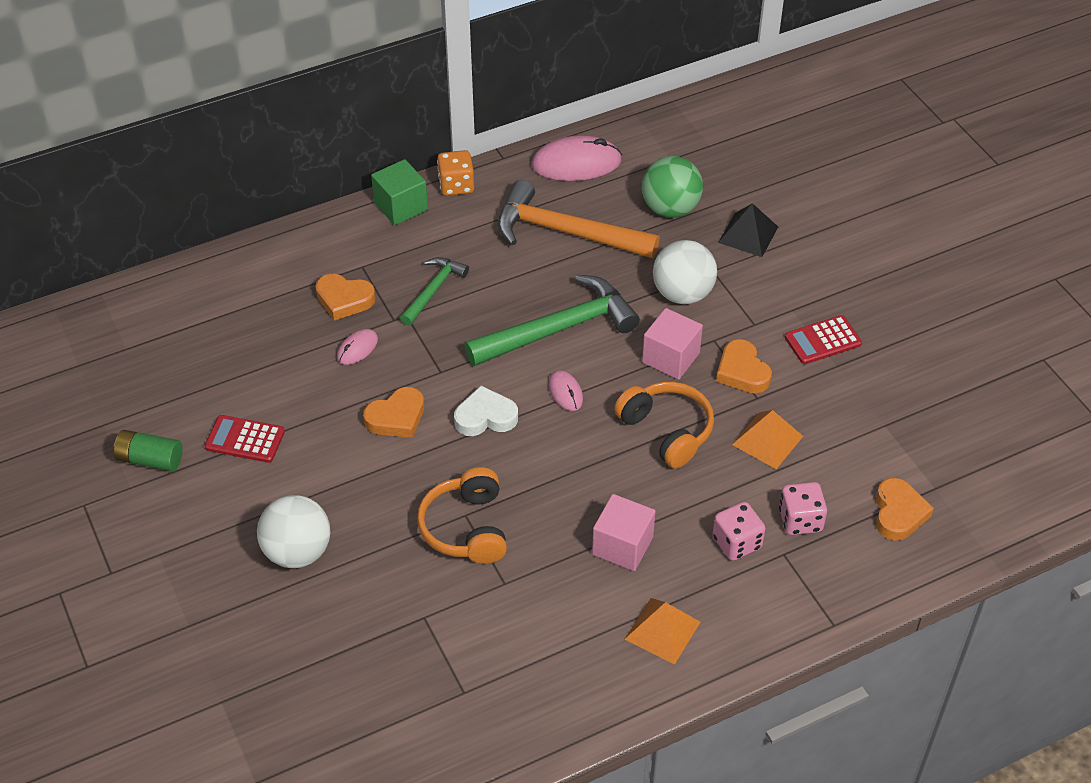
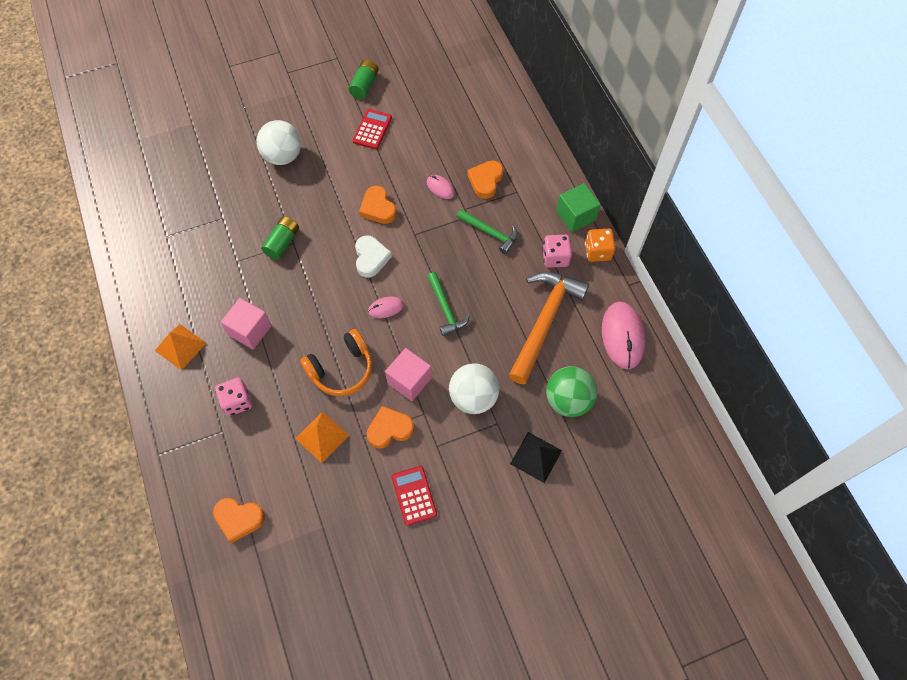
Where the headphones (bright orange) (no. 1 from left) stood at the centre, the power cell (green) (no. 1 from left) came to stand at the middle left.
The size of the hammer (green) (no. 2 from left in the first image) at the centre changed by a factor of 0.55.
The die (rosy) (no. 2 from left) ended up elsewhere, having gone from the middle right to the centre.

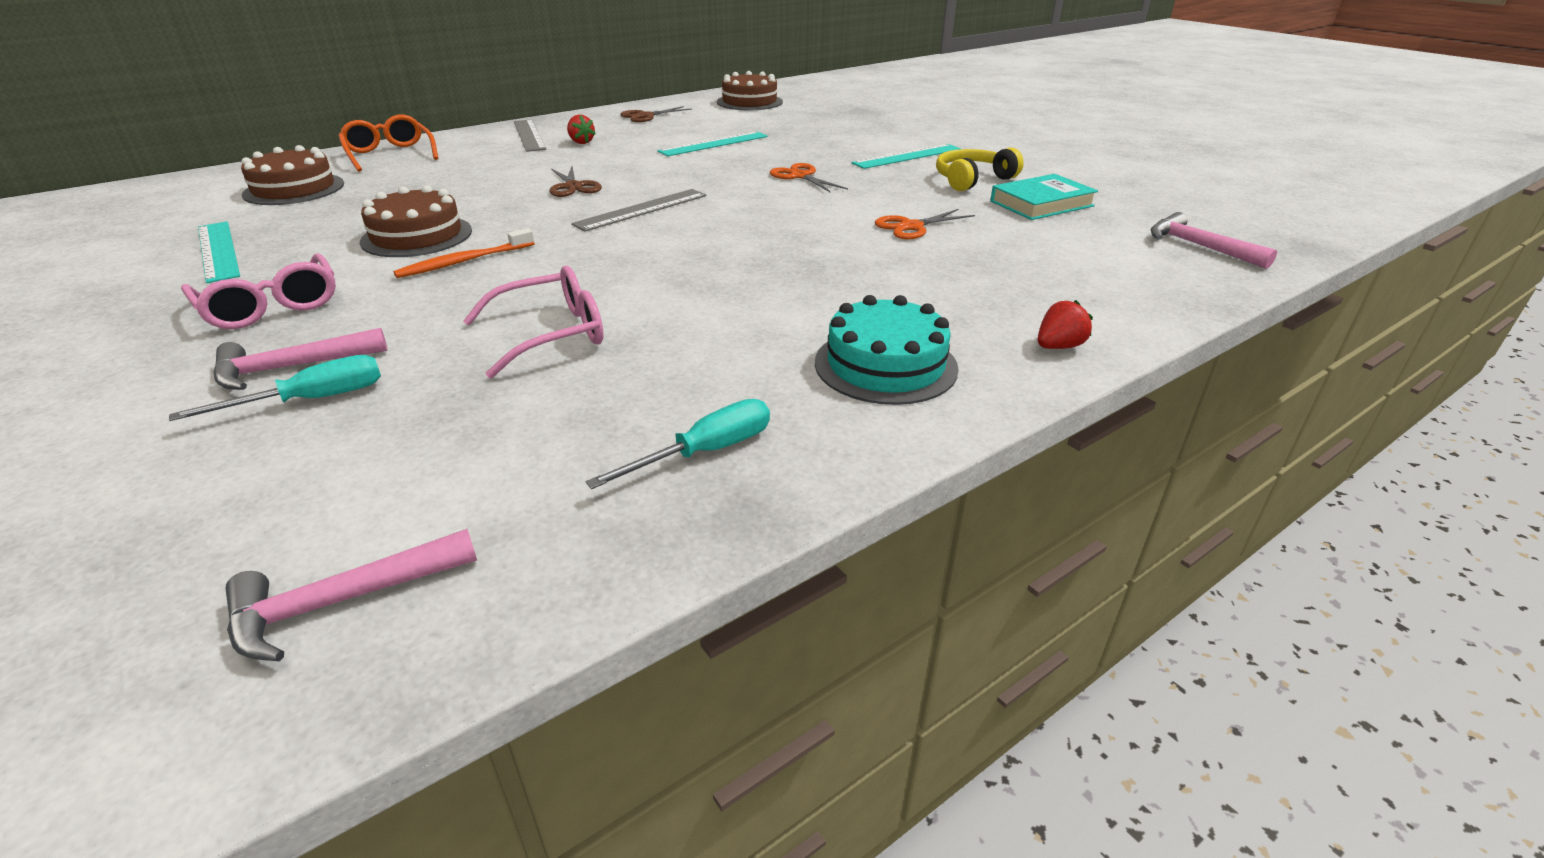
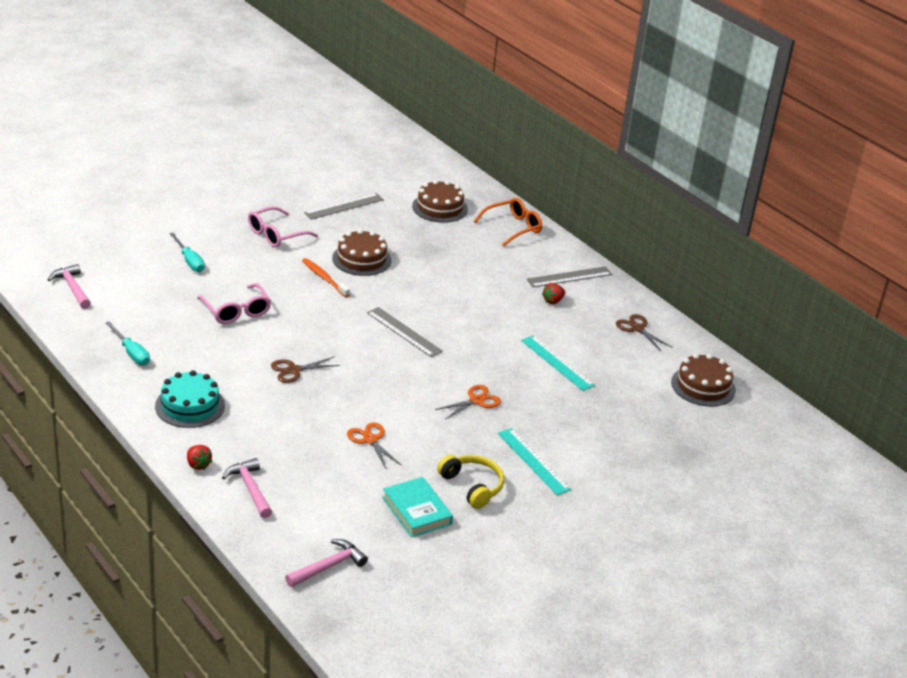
What was the straightedge (turquoise) (no. 1 from left) at the top left turned into the straightedge (gray) (no. 1 from left) at the top centre.
The hammer (rosy) (no. 1 from left in the first image) ended up elsewhere, having gone from the middle left to the bottom left.
The scissors (russet) (no. 1 from left) ended up elsewhere, having gone from the top centre to the centre.

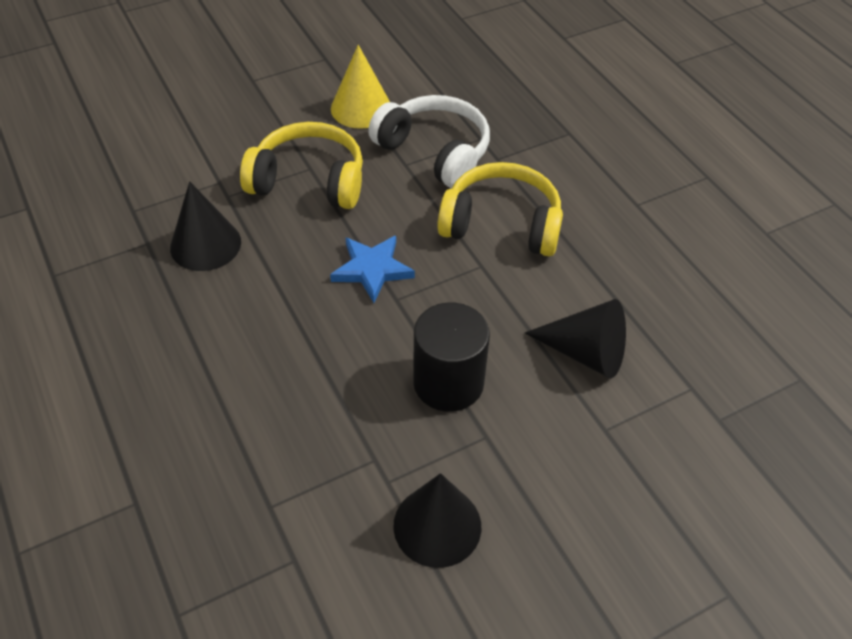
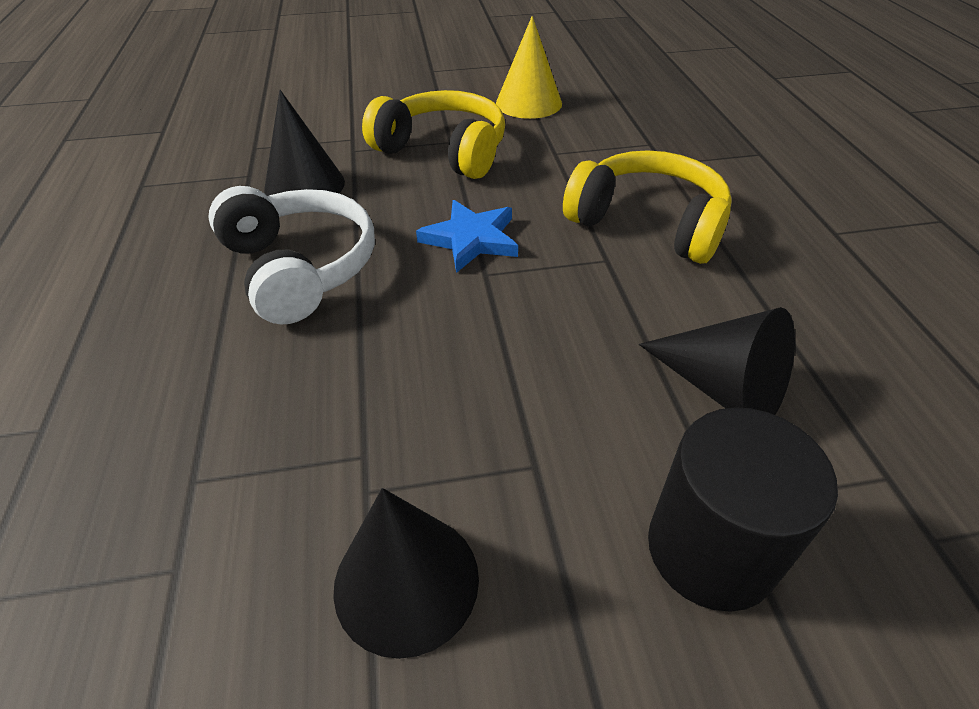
The headphones (snow-white) ended up elsewhere, having gone from the top centre to the middle left.
The cylinder (black) ended up elsewhere, having gone from the centre to the bottom right.

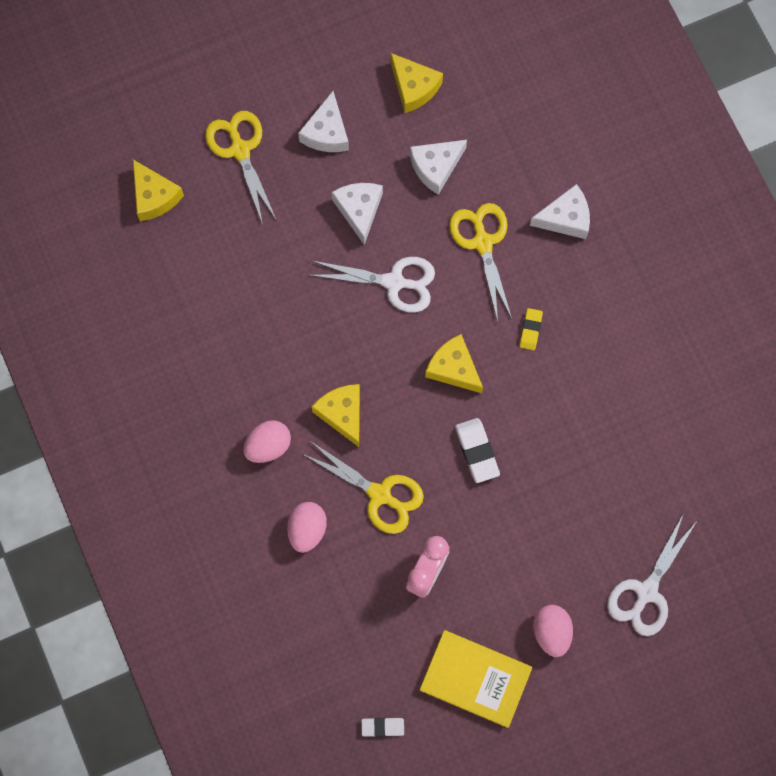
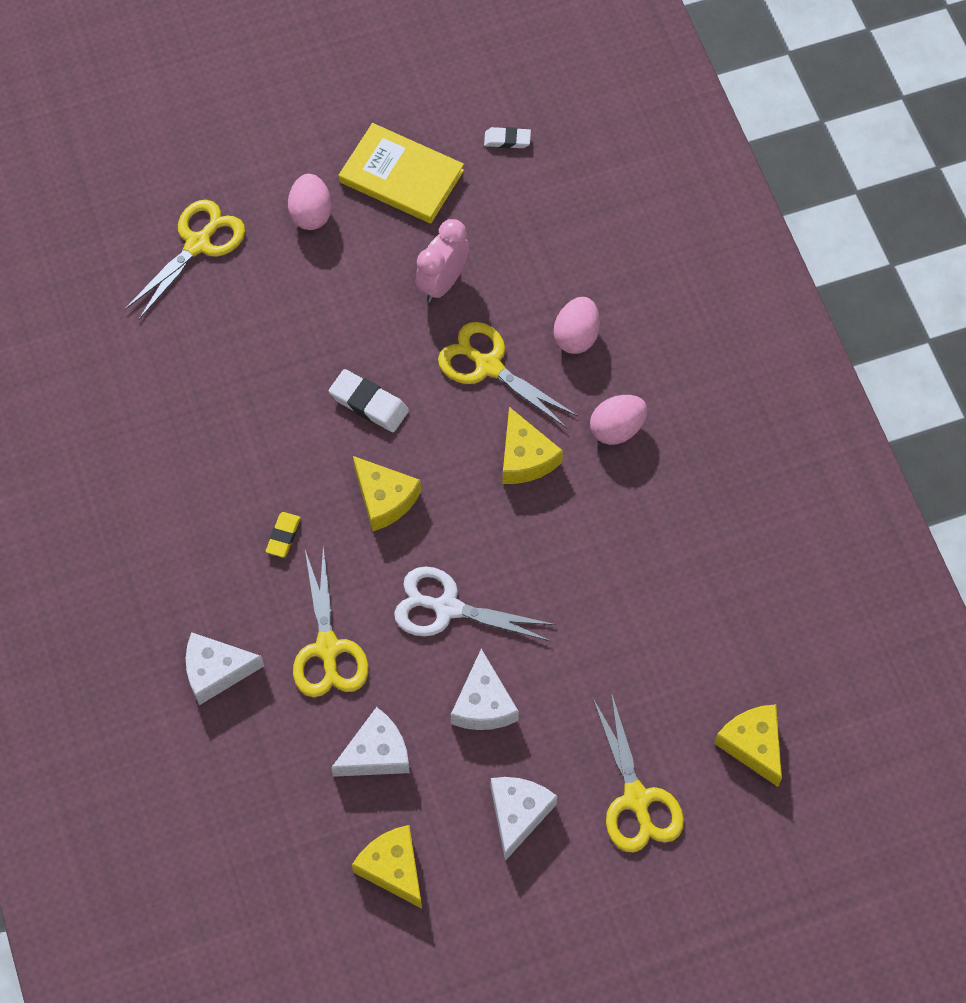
The pencil eraser (snow-white) (no. 2 from left in the first image) at the centre ended up facing another way, 45 degrees counterclockwise from before.
What was the scissors (snow-white) (no. 2 from left) at the bottom right turned into the scissors (bright yellow) (no. 1 from left) at the top left.

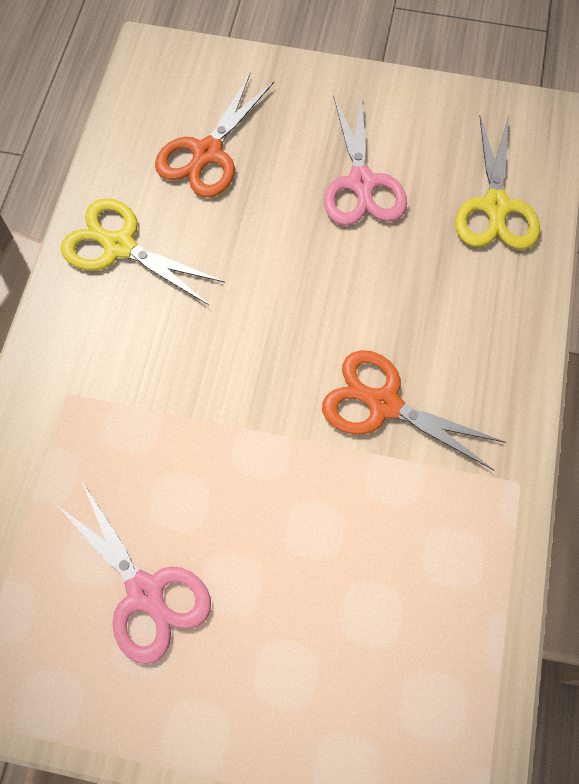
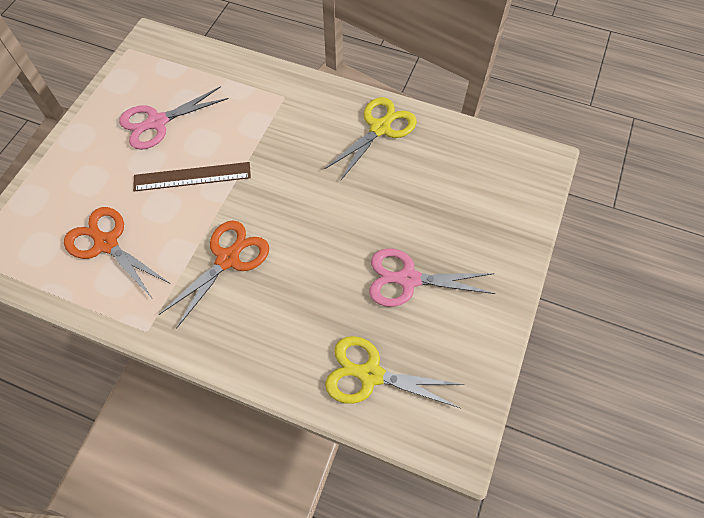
The scissors (bright orange) (no. 1 from left) ended up elsewhere, having gone from the top centre to the middle left.
The second view gained the straightedge (russet) at the middle left.

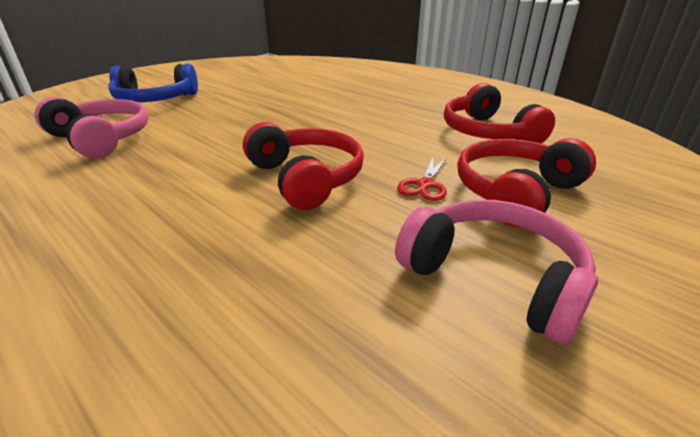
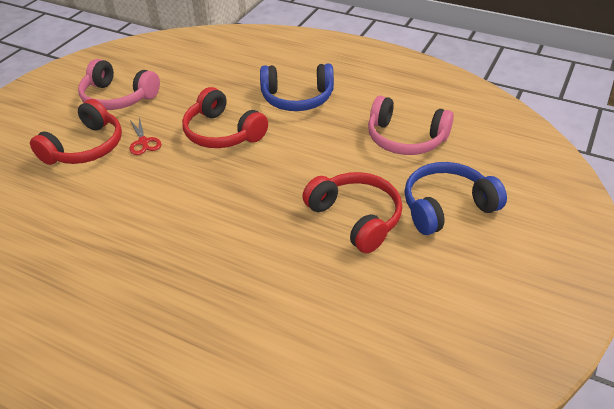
The scissors (scarlet) at the centre ended up facing another way, 150 degrees clockwise from before.
The headphones (scarlet) (no. 2 from left in the first image) ended up elsewhere, having gone from the top right to the centre.
The second view gained the headphones (cobalt) (no. 1 from left) at the top centre.

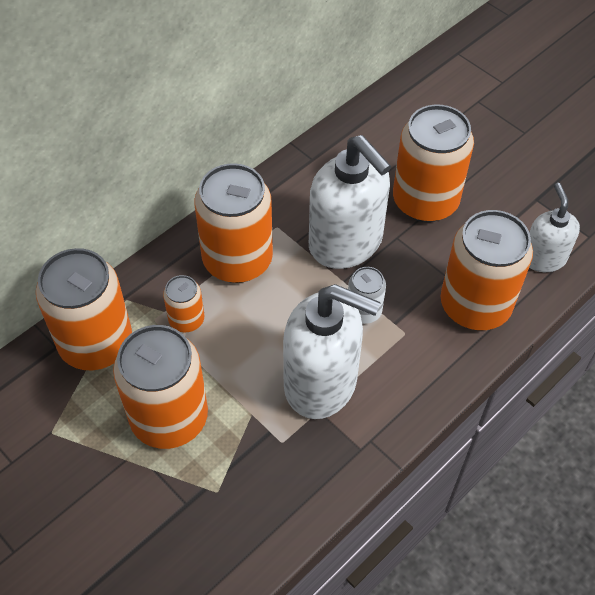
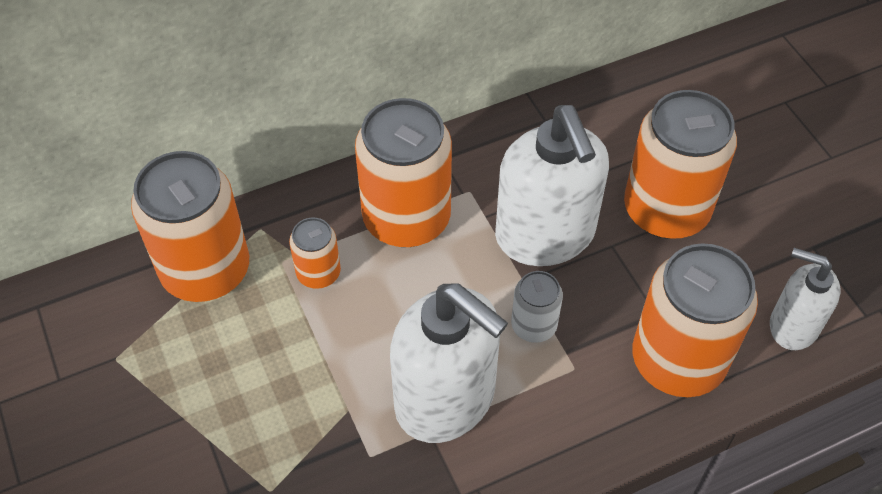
The second view lost the tin (bright orange) (no. 2 from left) at the middle left.
The soap pump (snow-white) (no. 3 from left) at the middle right ended up facing another way, 75 degrees counterclockwise from before.

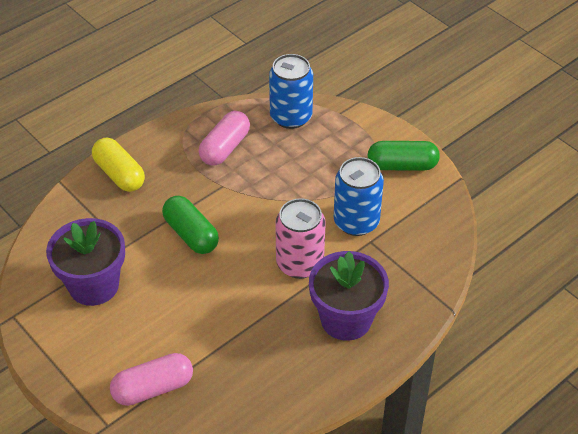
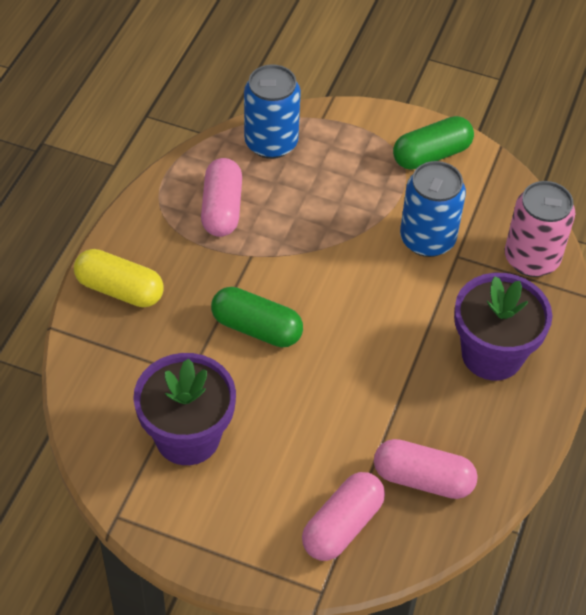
The tin (rosy) ended up elsewhere, having gone from the centre to the middle right.
The second view gained the pill (rosy) (no. 3 from left) at the bottom right.

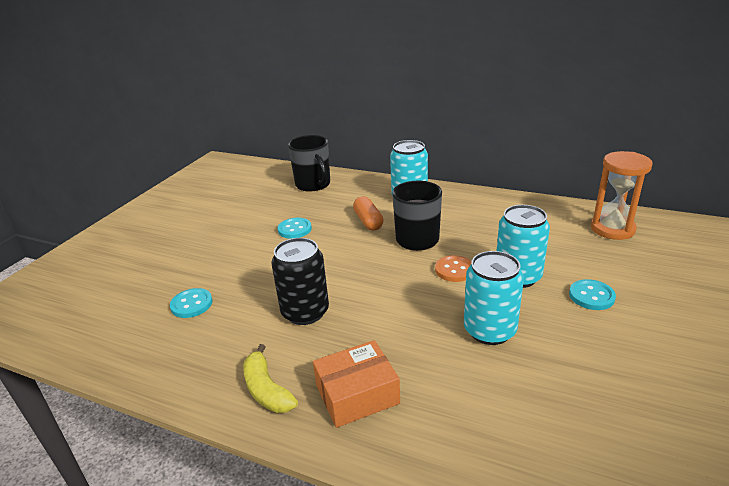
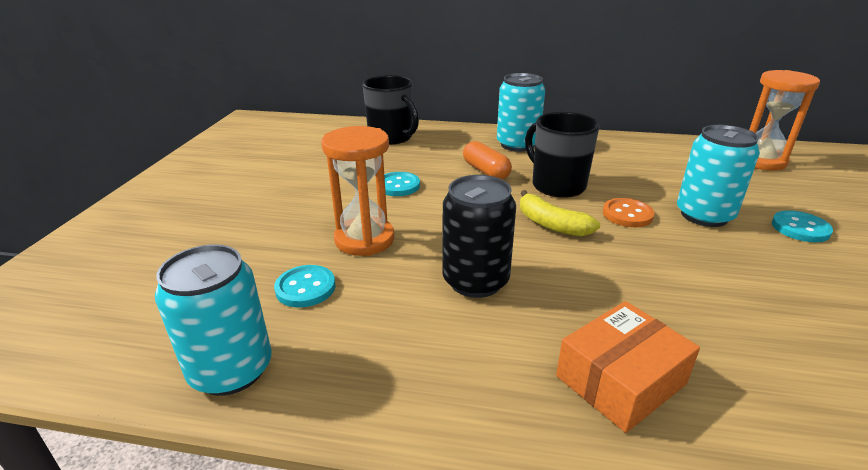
The banana fruit (bright yellow) ended up elsewhere, having gone from the bottom centre to the centre.
The tin (turquoise) (no. 2 from left in the first image) ended up elsewhere, having gone from the middle right to the bottom left.
The second view gained the sand timer (bright orange) (no. 1 from left) at the centre.

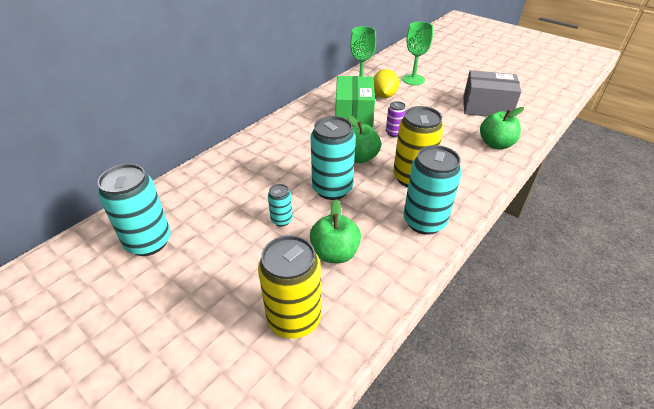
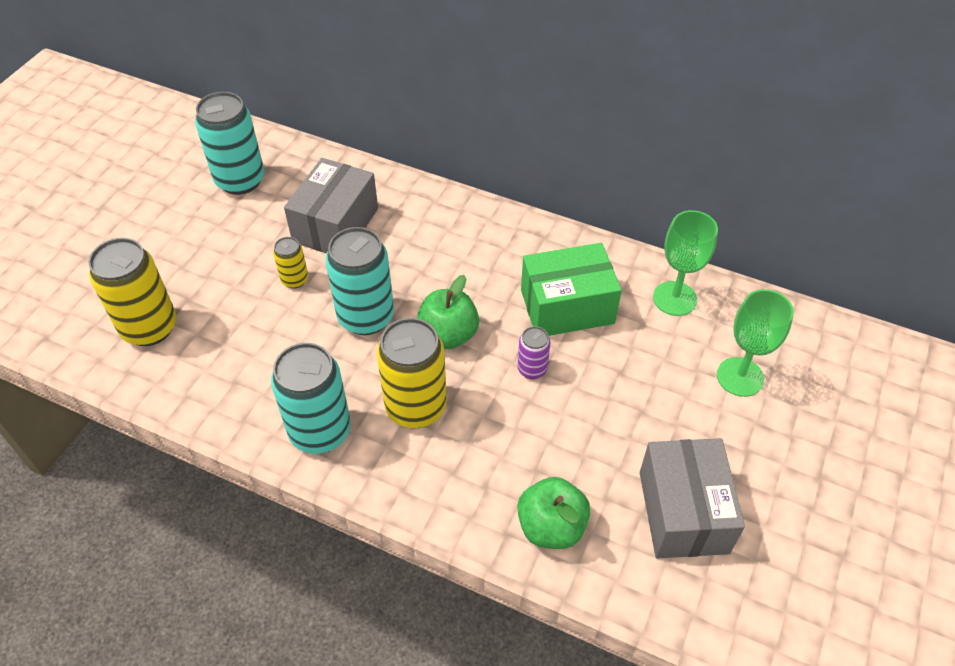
What was the tin (turquoise) (no. 2 from left) at the centre turned into the tin (bright yellow) (no. 2 from left) at the middle left.
The second view lost the toy apple (green) (no. 1 from left) at the centre.
The second view lost the citrus fruit (bright yellow) at the top centre.
The second view gained the box (gray) (no. 1 from left) at the top centre.

